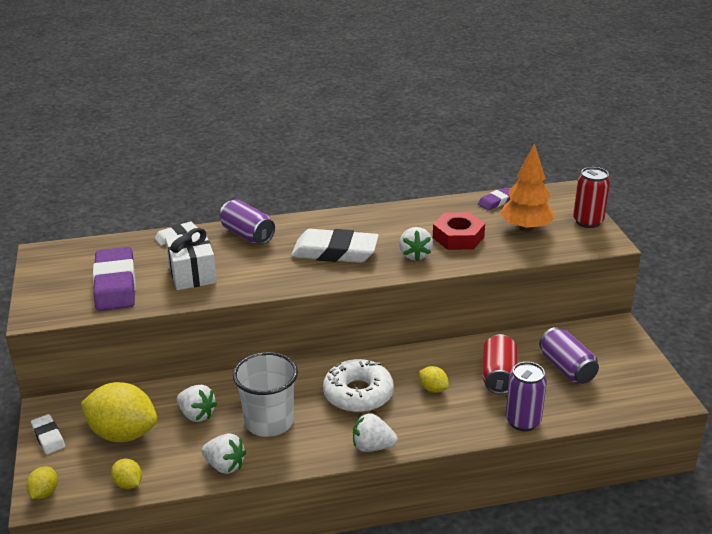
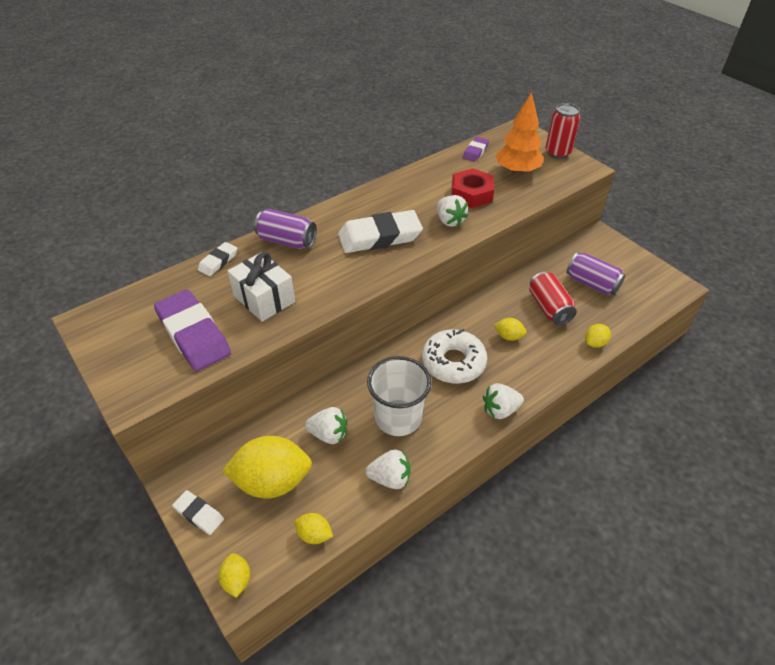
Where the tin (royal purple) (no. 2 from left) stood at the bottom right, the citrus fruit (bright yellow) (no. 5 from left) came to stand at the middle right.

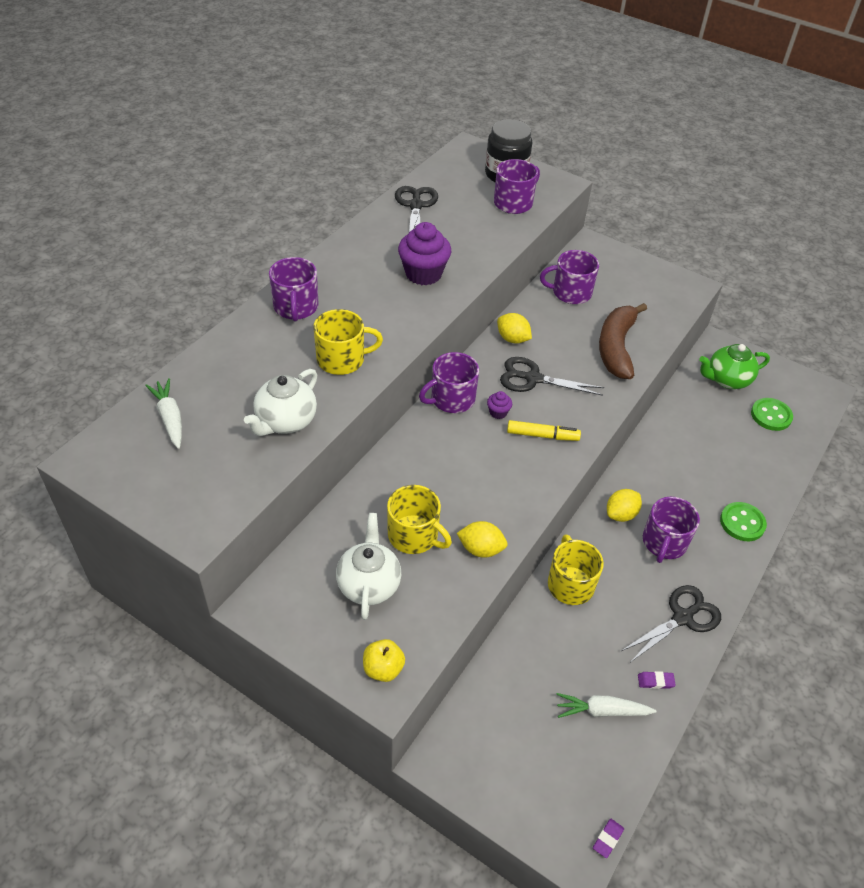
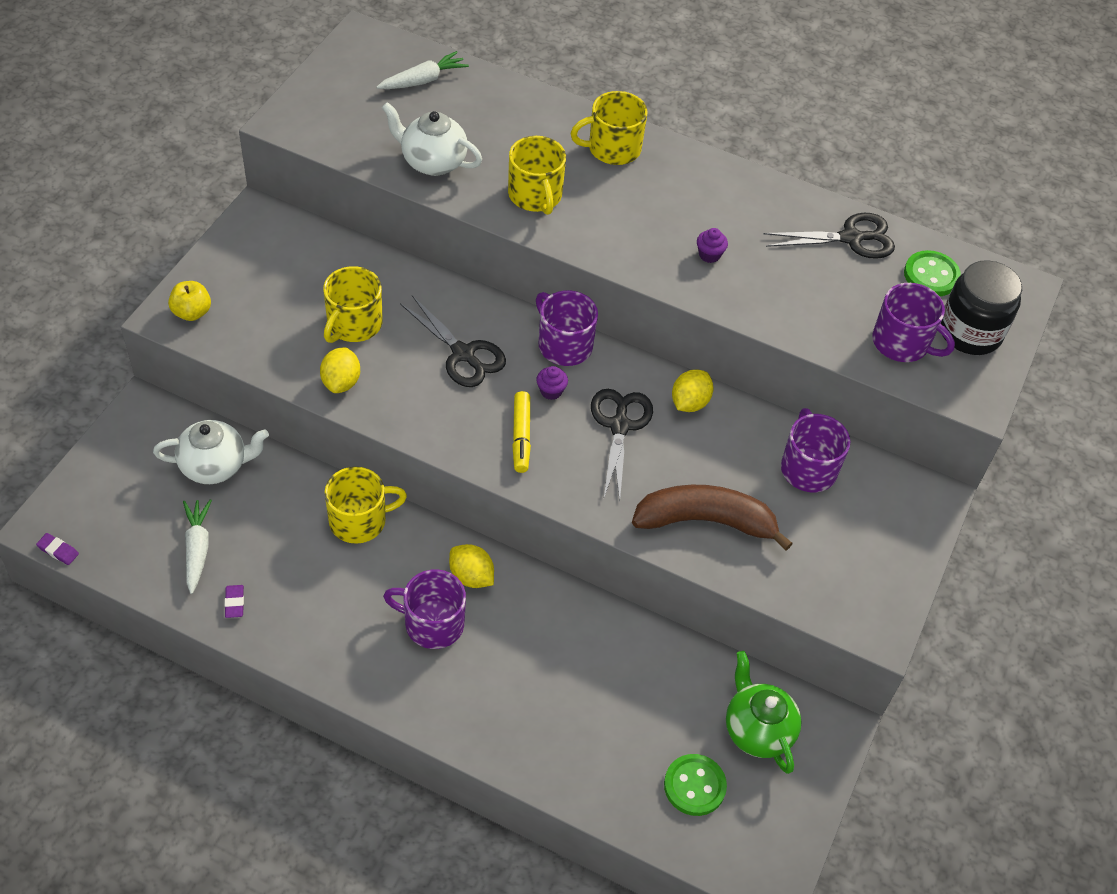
What was the coffee mug (royal purple) (no. 1 from left) at the top centre turned into the coffee mug (bright yellow) (no. 4 from left) at the top centre.
The china teapot (snow-white) (no. 2 from left in the first image) ended up elsewhere, having gone from the centre to the middle left.
The size of the fairy cake (royal purple) (no. 1 from left in the first image) at the top centre changed by a factor of 0.46.
The scissors (black) (no. 3 from left in the first image) ended up elsewhere, having gone from the bottom right to the centre.
The button (green) (no. 1 from left in the first image) ended up elsewhere, having gone from the middle right to the top right.

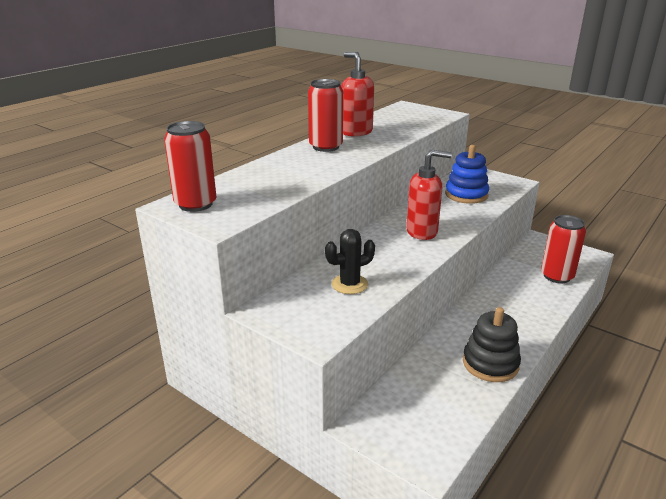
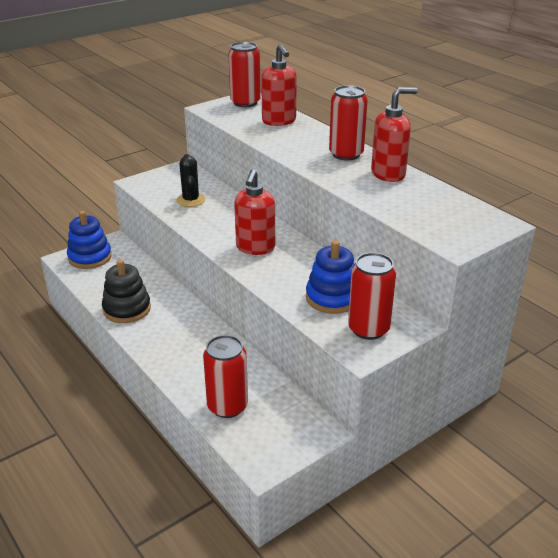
The second view gained the ring stacker (cobalt) (no. 1 from left) at the middle left.
The second view gained the soap pump (scarlet) (no. 2 from left) at the top centre.
The second view gained the tin (scarlet) (no. 4 from left) at the middle right.

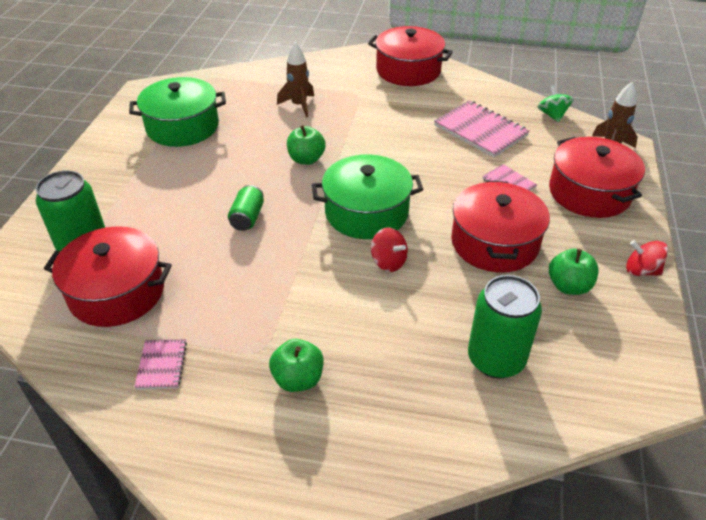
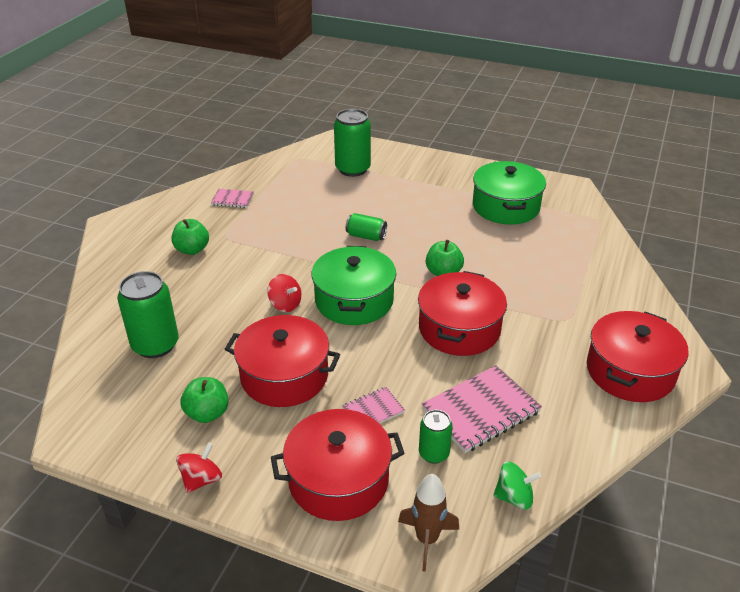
The stockpot (scarlet) (no. 1 from left in the first image) ended up elsewhere, having gone from the middle left to the centre.
The second view lost the rocket (russet) (no. 1 from left) at the top centre.
The whirligig (scarlet) (no. 1 from left in the first image) at the centre ended up facing another way, 105 degrees counterclockwise from before.
The second view gained the tin (green) (no. 4 from left) at the bottom centre.

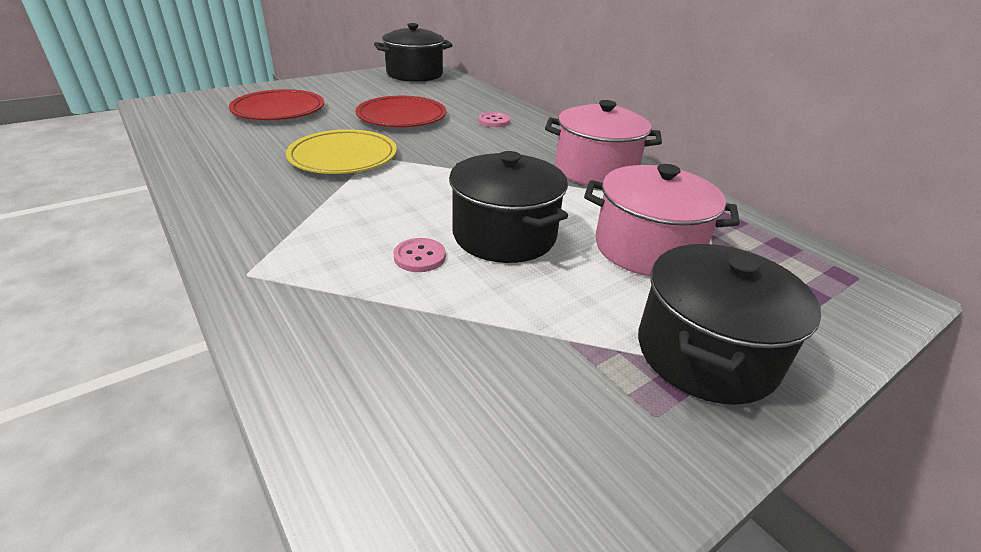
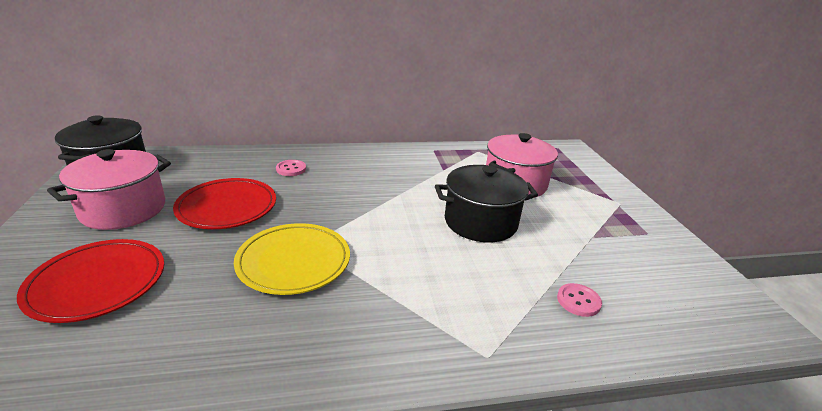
The button (rosy) (no. 1 from left in the first image) ended up elsewhere, having gone from the centre to the bottom right.
The stockpot (rosy) (no. 1 from left) ended up elsewhere, having gone from the top centre to the middle left.
The second view lost the stockpot (black) (no. 3 from left) at the middle right.

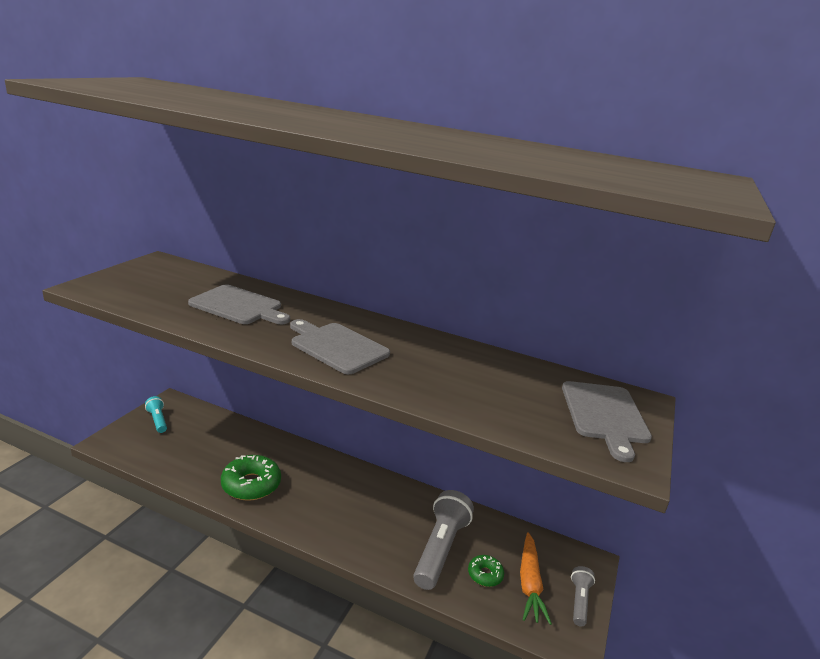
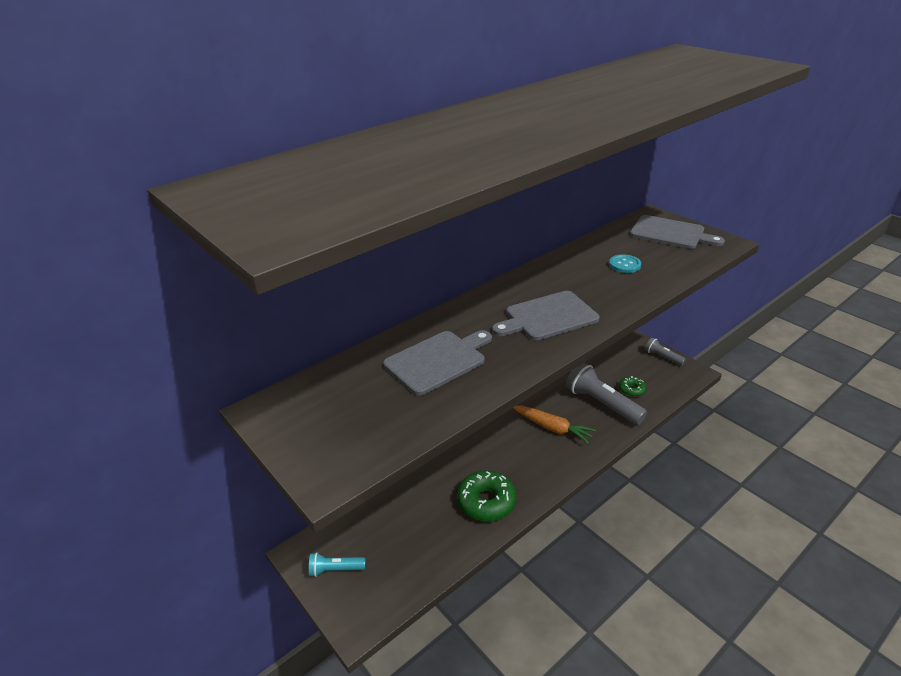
The carrot (bright orange) ended up elsewhere, having gone from the bottom centre to the centre.
The second view gained the button (turquoise) at the middle right.

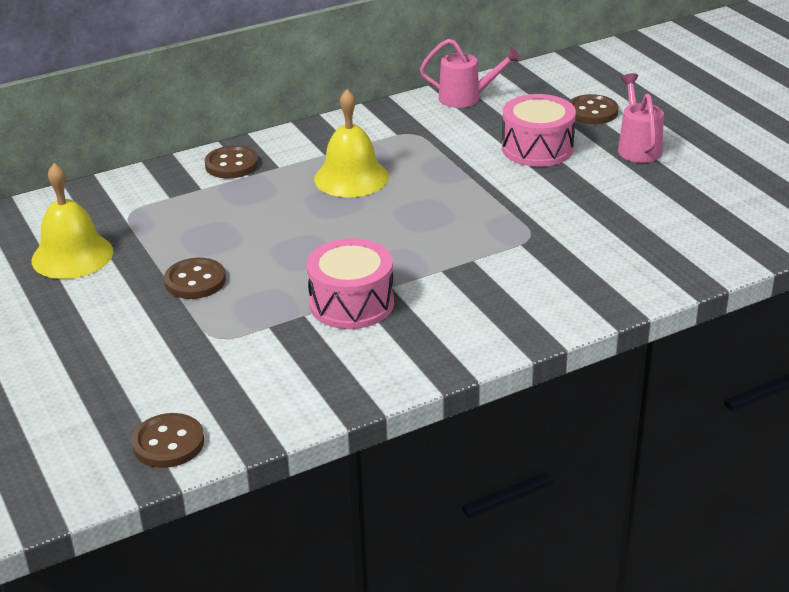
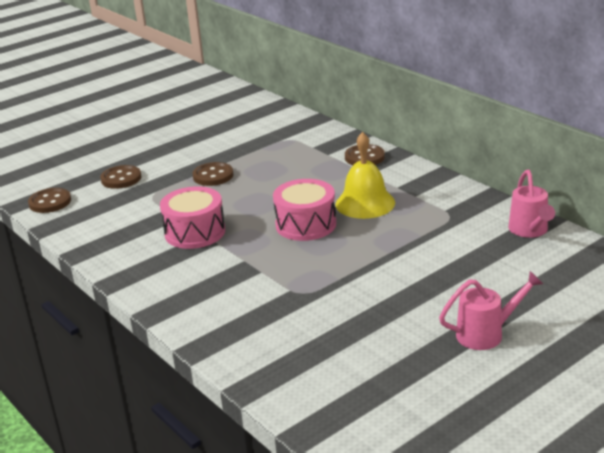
The second view lost the bell (bright yellow) (no. 1 from left) at the middle left.
The snare drum (rosy) (no. 2 from left) ended up elsewhere, having gone from the top right to the centre.
The button (russet) (no. 4 from left in the first image) ended up elsewhere, having gone from the top right to the middle left.

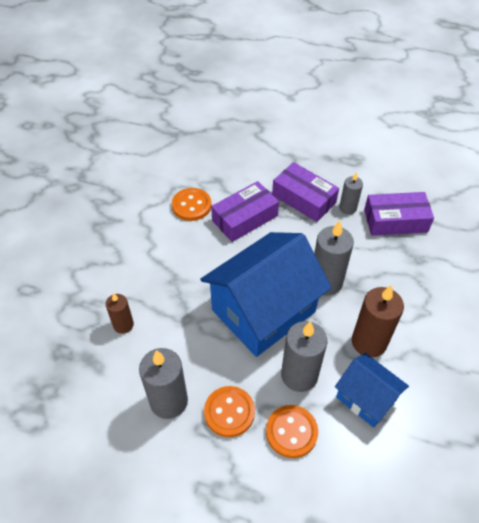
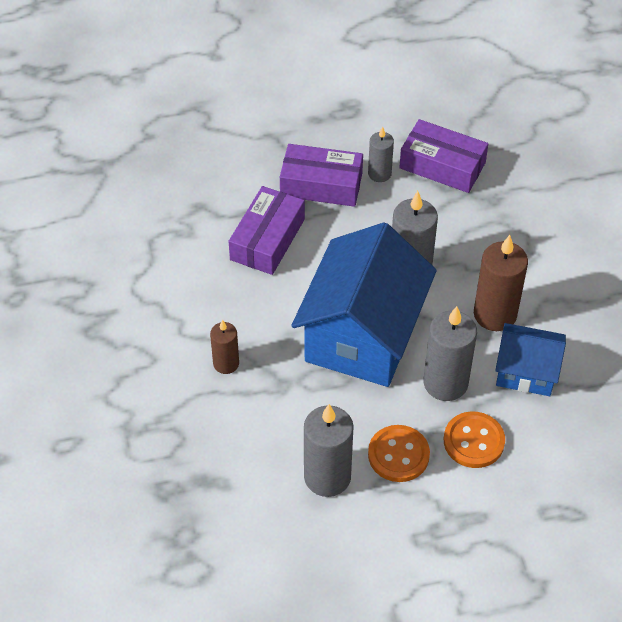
The pillar candle (russet) (no. 1 from left) ended up elsewhere, having gone from the middle left to the centre.
The second view lost the button (bright orange) (no. 1 from left) at the centre.
The box (royal purple) (no. 3 from left) at the middle right ended up facing another way, 60 degrees clockwise from before.

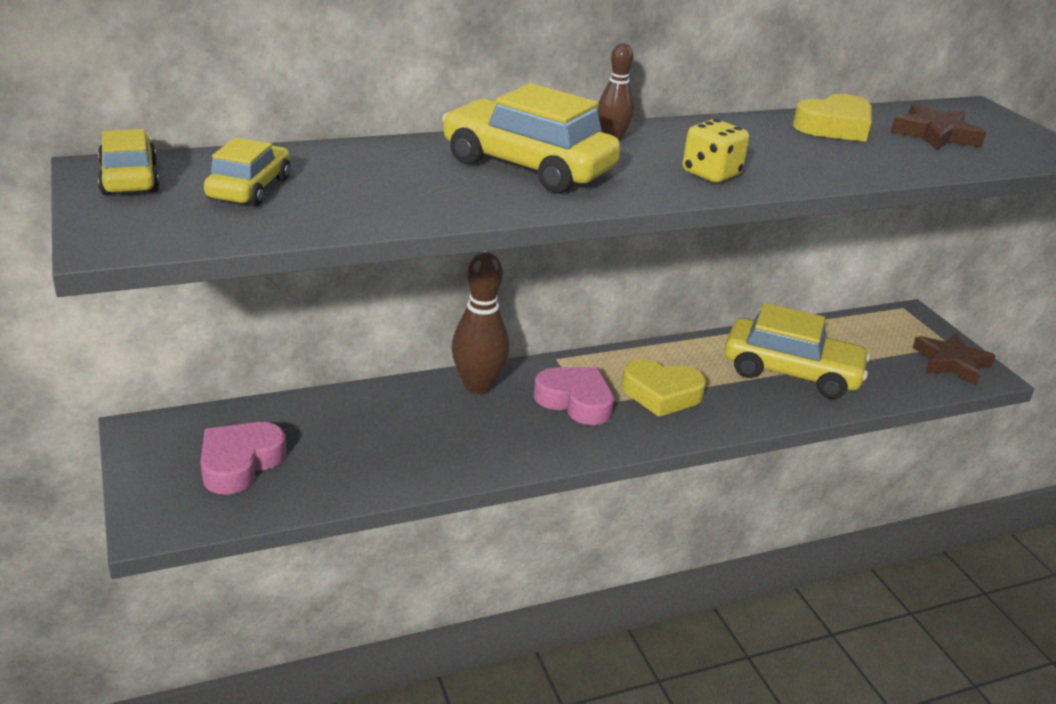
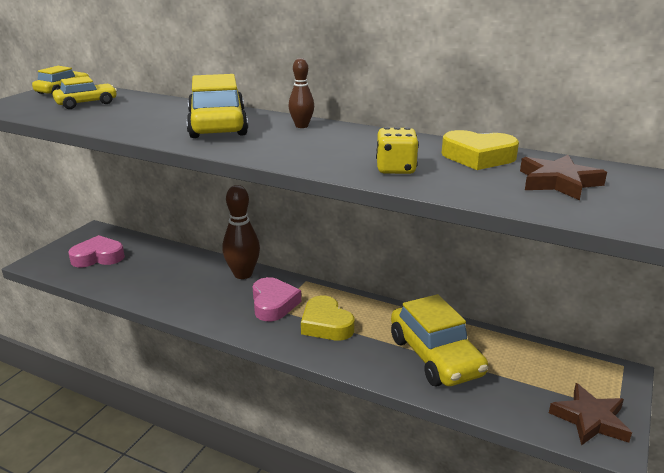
The die (bright yellow) ended up elsewhere, having gone from the top right to the top centre.

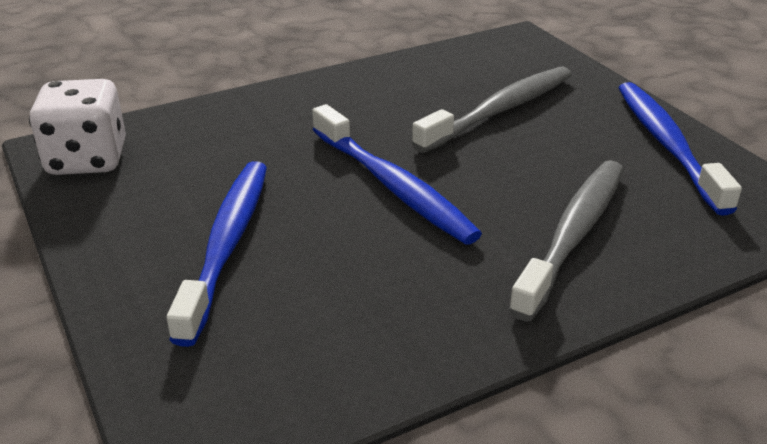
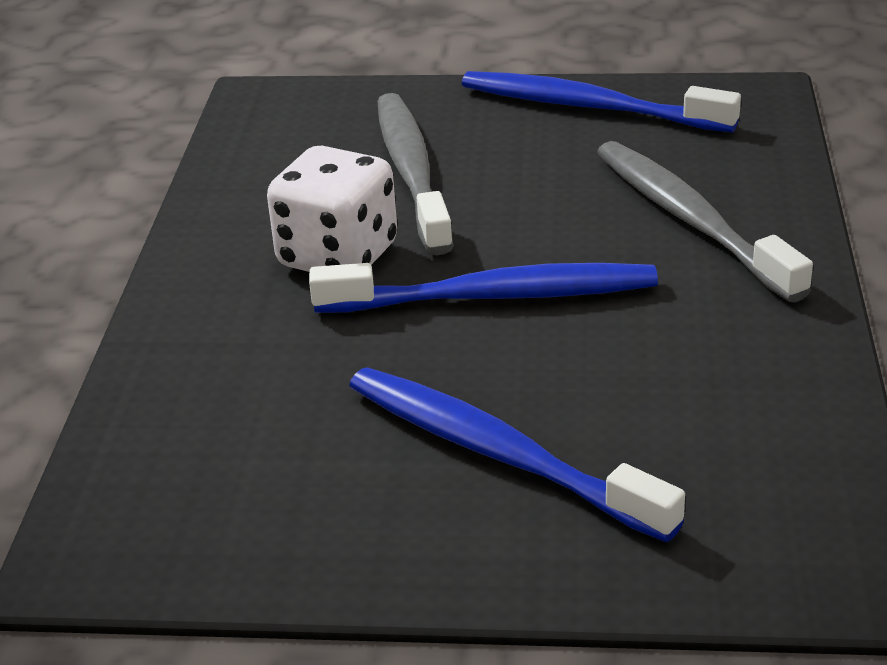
The die (snow-white) ended up elsewhere, having gone from the top left to the top centre.

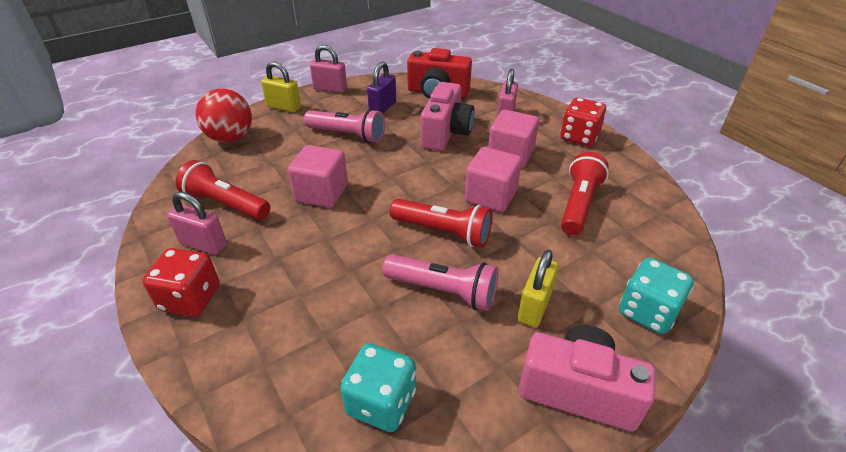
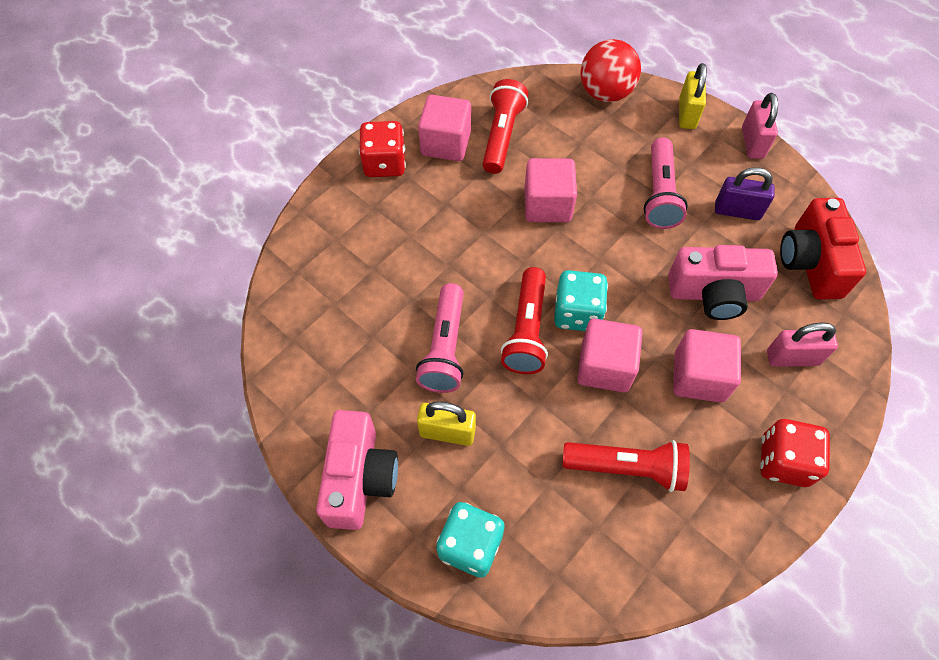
Where the lock (rosy) (no. 1 from left) stood at the middle left, the cube (rosy) (no. 1 from left) came to stand at the top centre.
The die (turquoise) (no. 1 from left in the first image) ended up elsewhere, having gone from the bottom centre to the centre.

